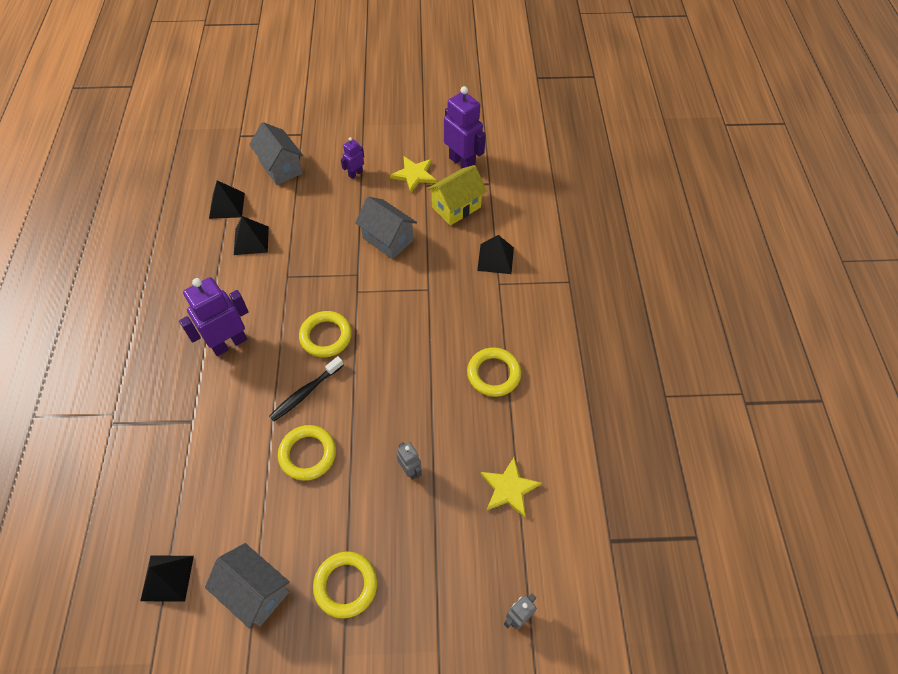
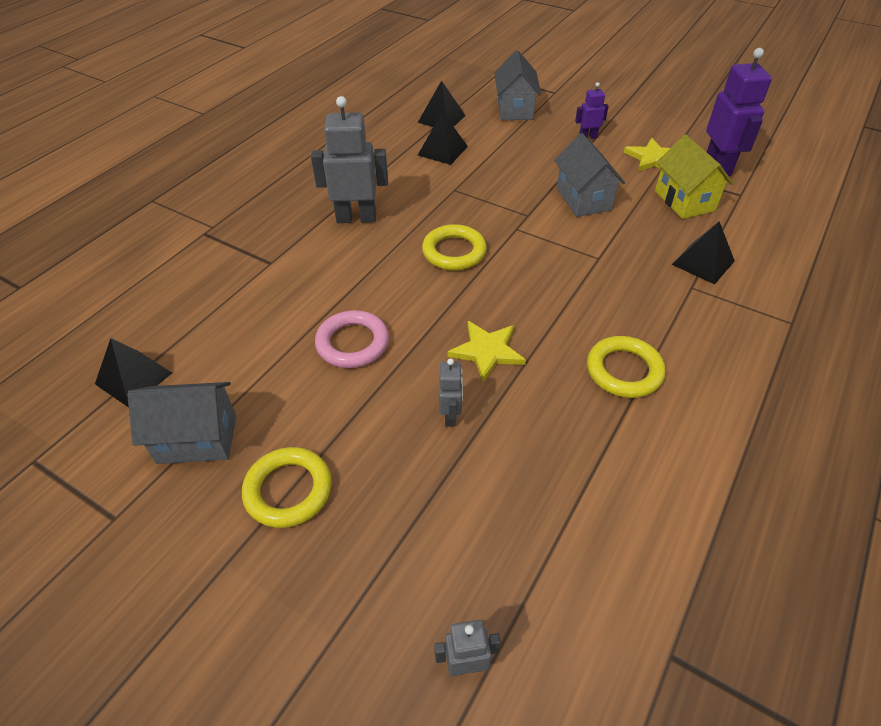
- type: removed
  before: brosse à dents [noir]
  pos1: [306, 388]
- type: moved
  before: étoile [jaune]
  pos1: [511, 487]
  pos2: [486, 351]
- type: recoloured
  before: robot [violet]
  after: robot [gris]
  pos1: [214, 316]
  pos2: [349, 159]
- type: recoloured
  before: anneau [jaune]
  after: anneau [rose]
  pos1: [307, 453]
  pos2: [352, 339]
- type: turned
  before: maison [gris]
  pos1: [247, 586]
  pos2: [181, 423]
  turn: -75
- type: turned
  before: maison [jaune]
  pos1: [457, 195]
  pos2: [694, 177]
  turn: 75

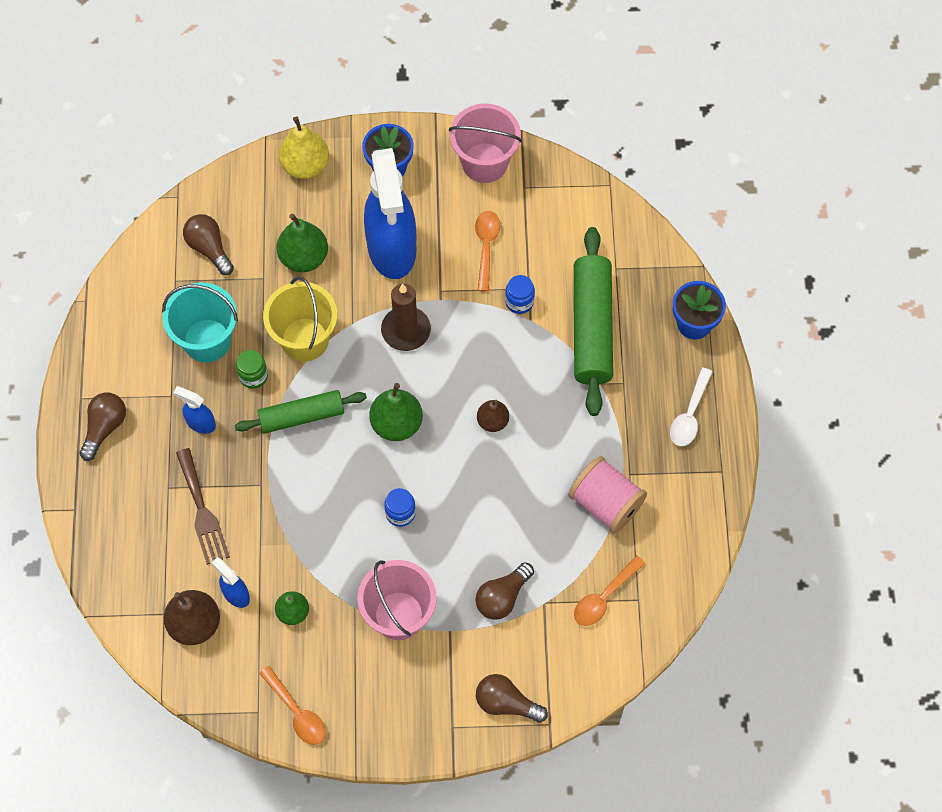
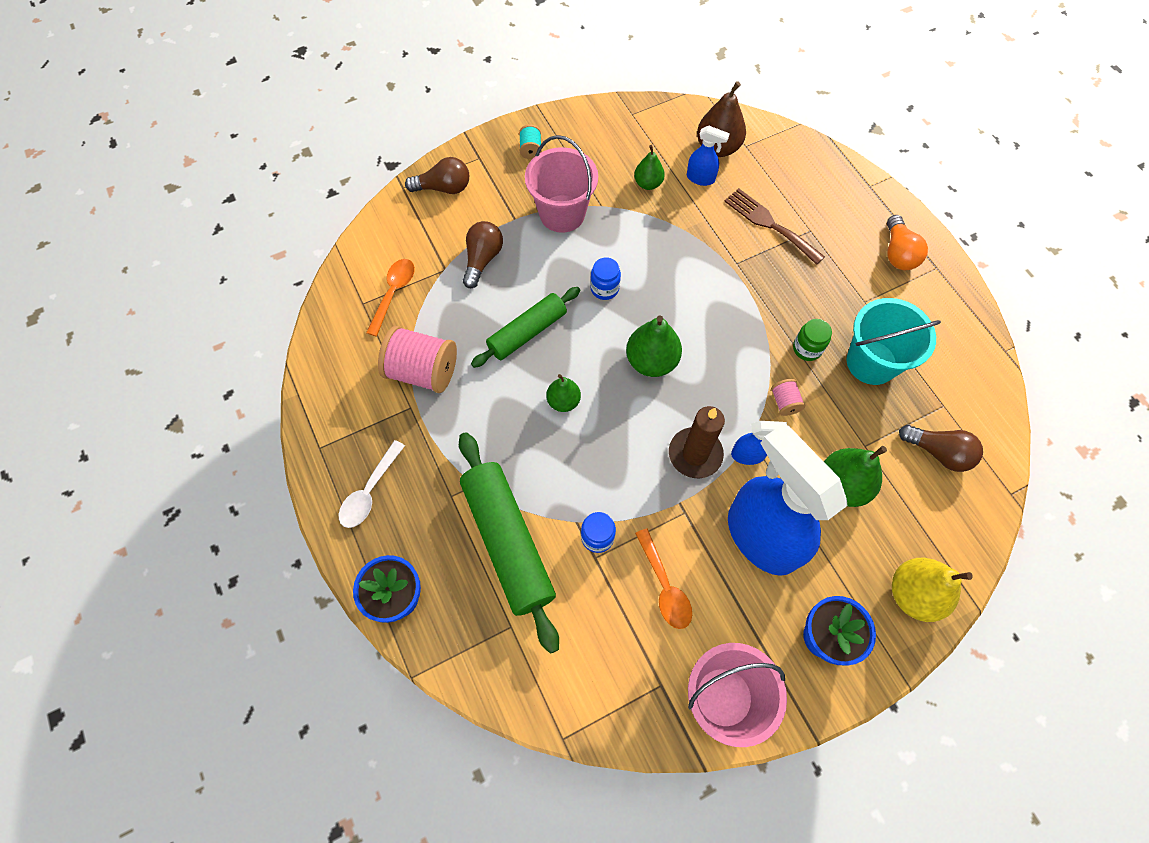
- type: removed
  before: cuillère [orange]
  pos1: [292, 705]
- type: added
  after: bobine [turquoise]
  pos2: [530, 142]
- type: moved
  before: vaporisateur [bleu]
  pos1: [194, 410]
  pos2: [759, 443]
- type: moved
  before: rouleau à pâtisserie [vert]
  pos1: [301, 411]
  pos2: [525, 327]
- type: replaced
  before: seau [jaune]
  after: bobine [rose]
  pos1: [300, 318]
  pos2: [788, 397]
- type: recoloured
  before: ampoule [marron]
  after: ampoule [orange]
  pos1: [102, 427]
  pos2: [907, 242]
- type: recoloured
  before: poire [marron]
  after: poire [vert]
  pos1: [493, 416]
  pos2: [563, 393]
- type: turned
  before: cuillère [blanc]
  pos1: [691, 407]
  pos2: [372, 484]
  turn: -150

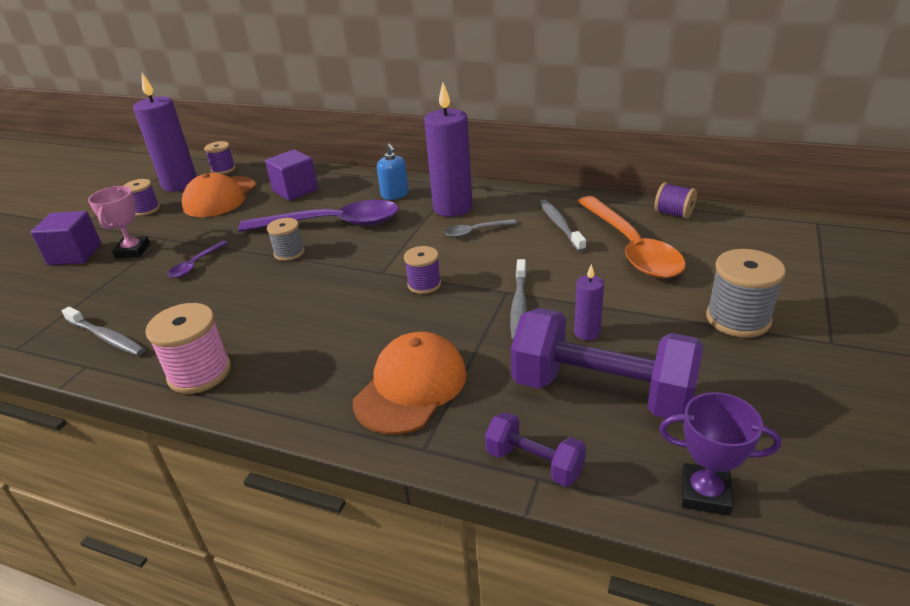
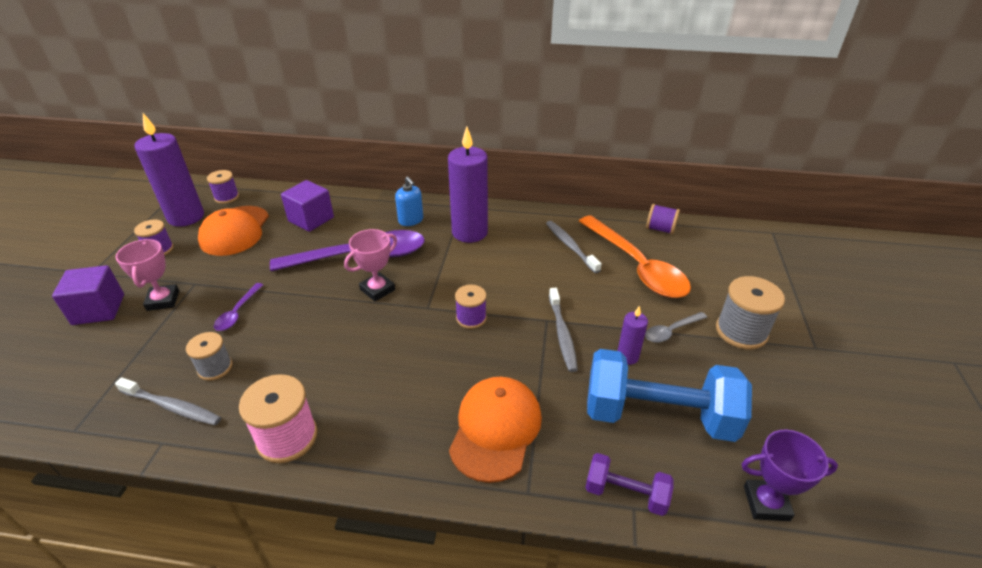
- type: added
  after: trophée [rose]
  pos2: [370, 265]
- type: moved
  before: bobine [gris]
  pos1: [286, 239]
  pos2: [209, 356]
- type: moved
  before: cuillère [gris]
  pos1: [481, 228]
  pos2: [676, 327]
- type: recoloured
  before: haltère [violet]
  after: haltère [bleu]
  pos1: [607, 365]
  pos2: [669, 395]

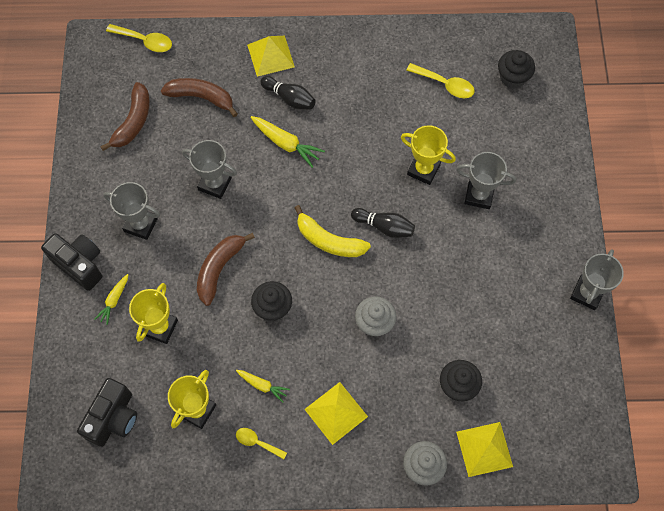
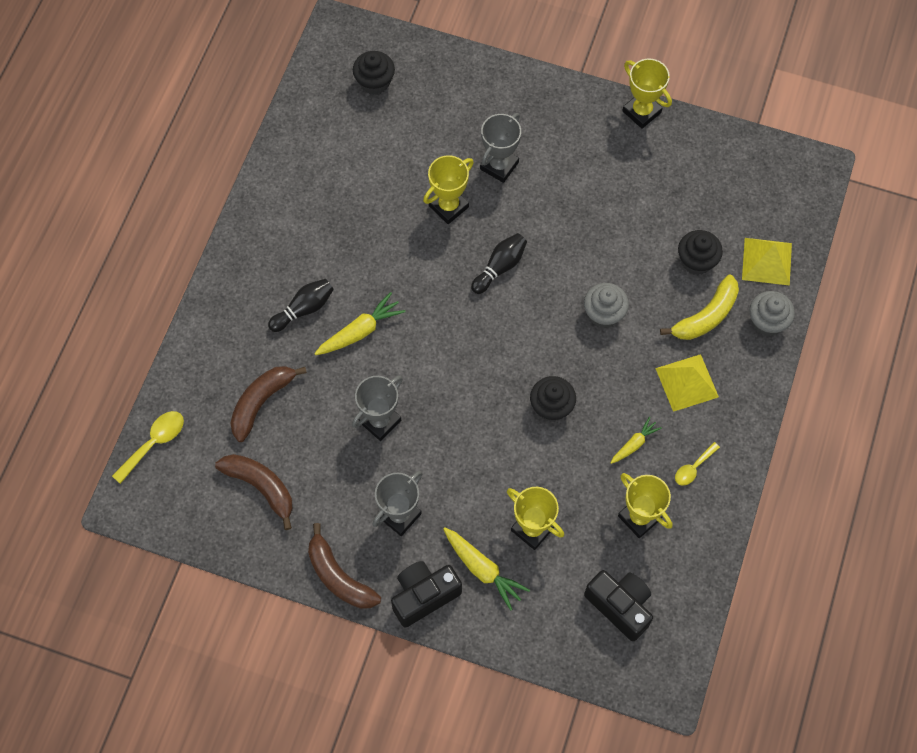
- type: removed
  before: pyramide [jaune]
  pos1: [271, 56]
- type: removed
  before: cuillère [jaune]
  pos1: [440, 80]
- type: moved
  before: banane [marron]
  pos1: [226, 269]
  pos2: [344, 566]
- type: moved
  before: banane [jaune]
  pos1: [333, 231]
  pos2: [699, 307]
- type: recoloured
  before: trophée [gris]
  after: trophée [jaune]
  pos1: [597, 279]
  pos2: [647, 94]
- type: resized
  before: carotte [jaune]
  pos1: [111, 299]
  pos2: [486, 569]
  scale: 1.62

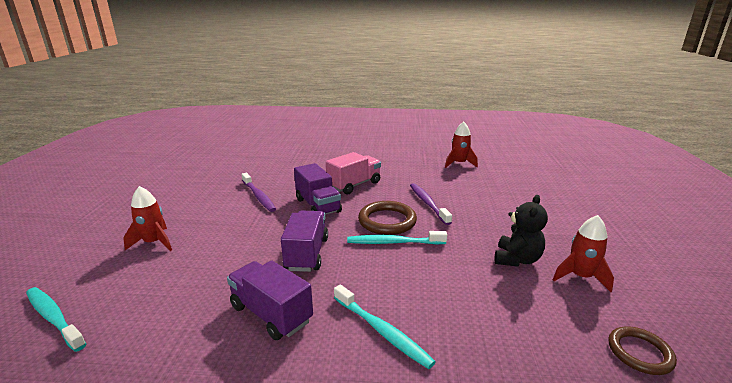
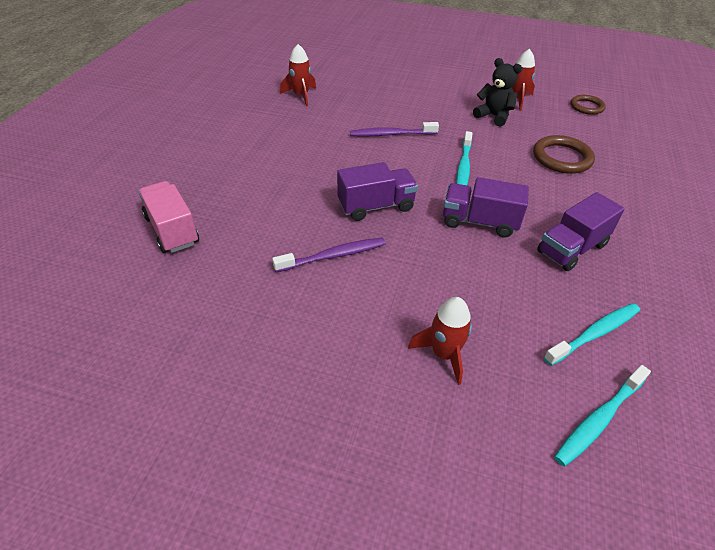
- type: moved
  before: camion [rose]
  pos1: [353, 173]
  pos2: [168, 217]
- type: moved
  before: brosse à dents [turquoise]
  pos1: [385, 326]
  pos2: [592, 334]
- type: moved
  before: anneau [marron]
  pos1: [387, 218]
  pos2: [564, 154]

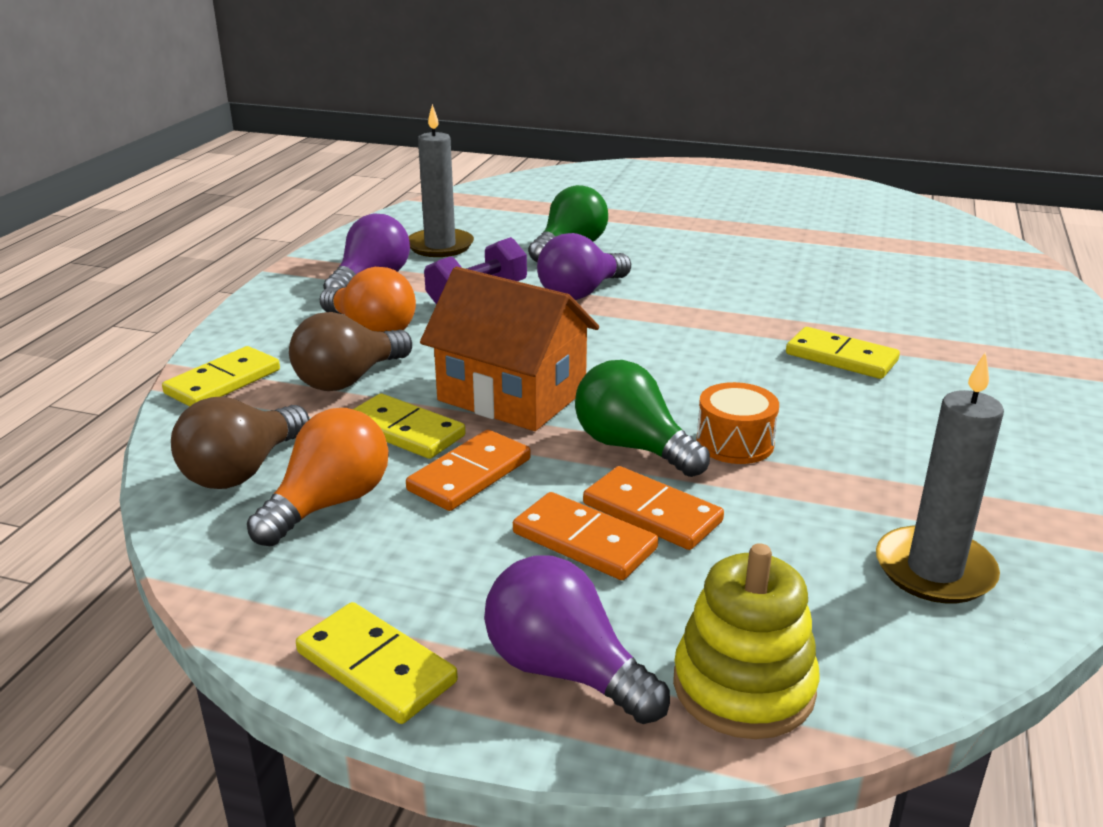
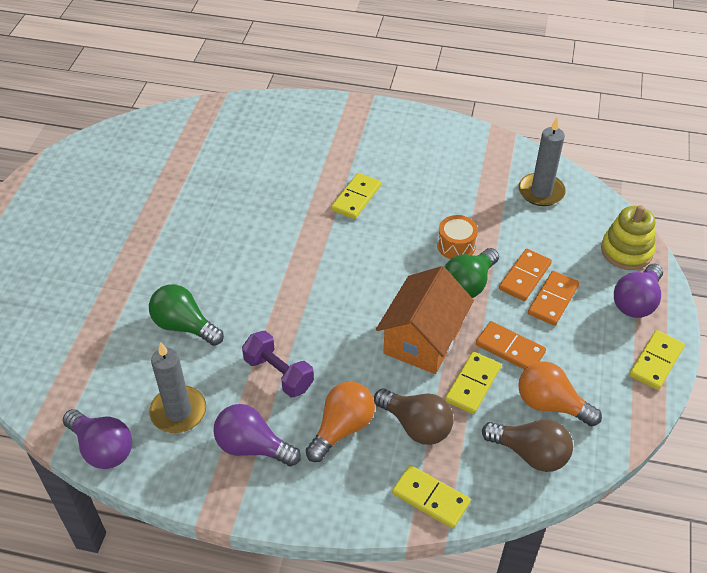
- type: moved
  before: ampoule [violet]
  pos1: [584, 266]
  pos2: [97, 439]

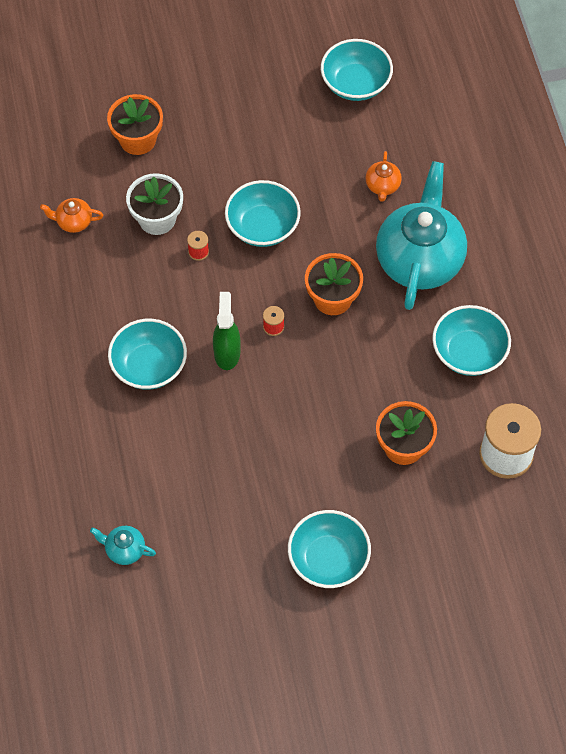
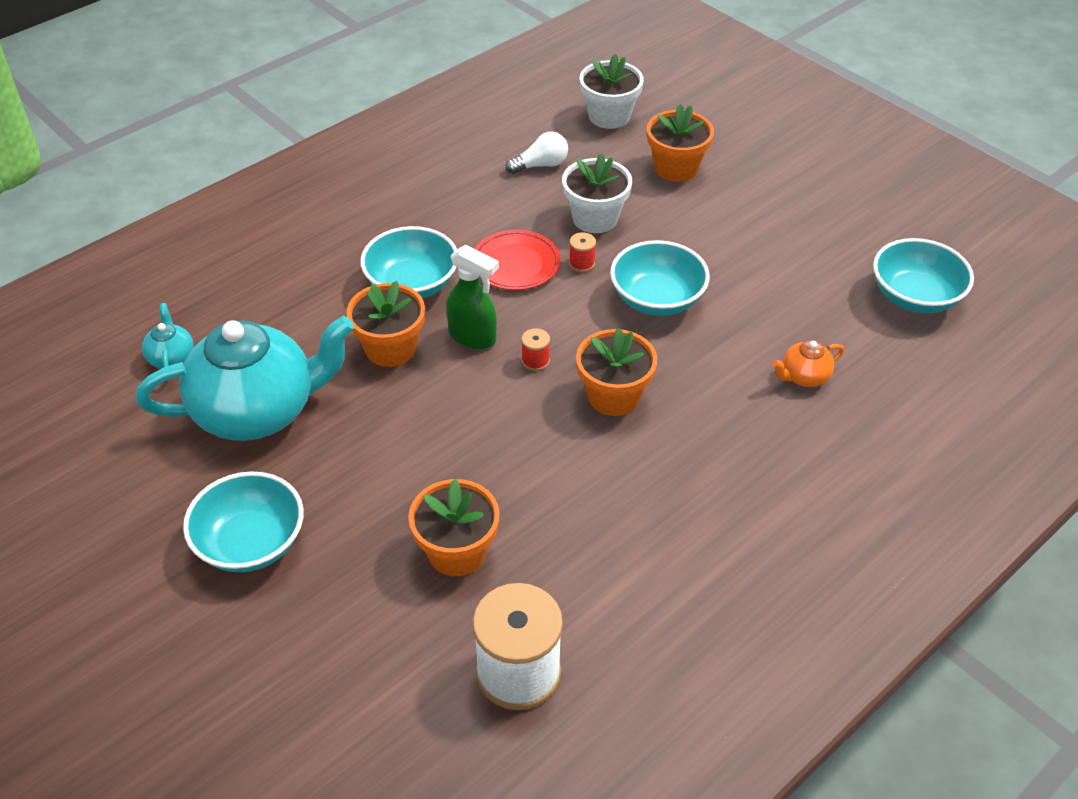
- type: removed
  before: bol [turquoise]
  pos1: [471, 340]
- type: added
  after: pot de fleurs [orange]
  pos2: [386, 324]
- type: added
  after: assiette [rouge]
  pos2: [518, 260]
- type: added
  after: pot de fleurs [blanc]
  pos2: [612, 91]
- type: moved
  before: théière [turquoise]
  pos1: [421, 235]
  pos2: [245, 378]
- type: replaced
  before: théière [orange]
  after: ampoule [blanc]
  pos1: [71, 215]
  pos2: [537, 153]
- type: turned
  before: vaporisateur [vert]
  pos1: [227, 331]
  pos2: [472, 297]
  turn: 60

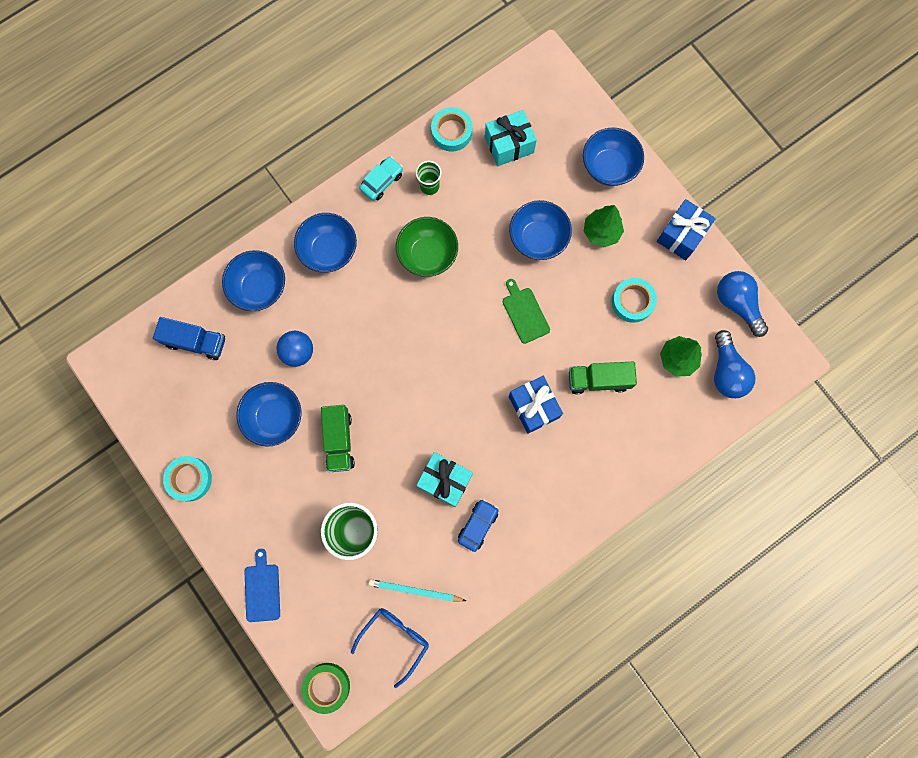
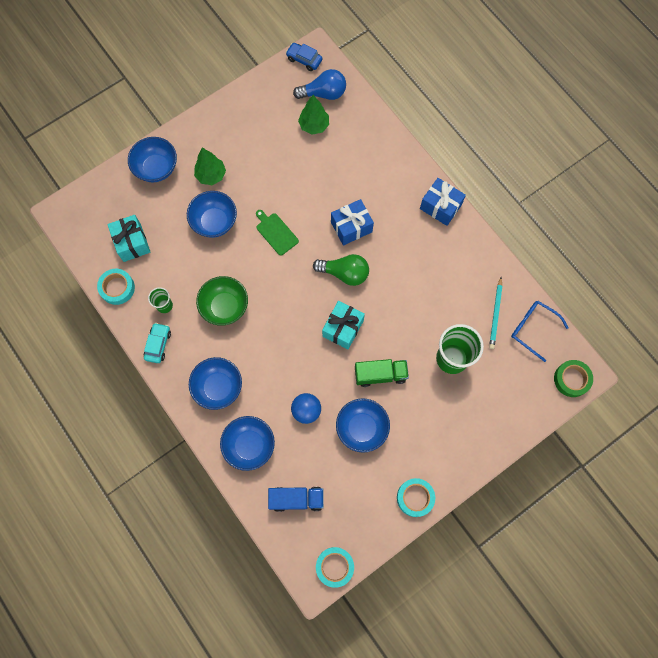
- type: removed
  before: planche à découper [bleu]
  pos1: [262, 585]
- type: removed
  before: camion [vert]
  pos1: [603, 378]
- type: removed
  before: ampoule [bleu]
  pos1: [742, 304]
- type: added
  after: ampoule [vert]
  pos2: [341, 270]
- type: moved
  before: cadeau [turquoise]
  pos1: [444, 479]
  pos2: [343, 325]
- type: moved
  before: voiture [bleu]
  pos1: [478, 525]
  pos2: [304, 57]
- type: moved
  before: ruban adhésif [turquoise]
  pos1: [634, 300]
  pos2: [335, 567]
- type: moved
  before: cadeau [bleu]
  pos1: [686, 229]
  pos2: [443, 202]
- type: turned
  before: camion [bleu]
  pos1: [189, 338]
  pos2: [296, 499]
  turn: 75
- type: turned
  before: voiture [turquoise]
  pos1: [381, 179]
  pos2: [157, 343]
  turn: 60
- type: turned
  before: planche à découper [vert]
  pos1: [526, 311]
  pos2: [277, 233]
  turn: 75

